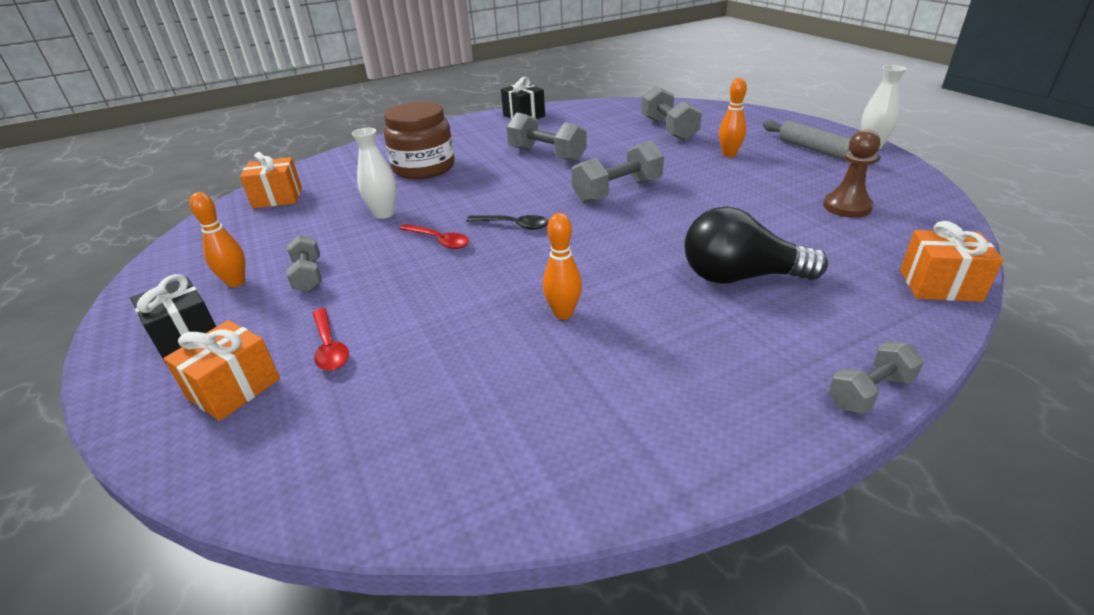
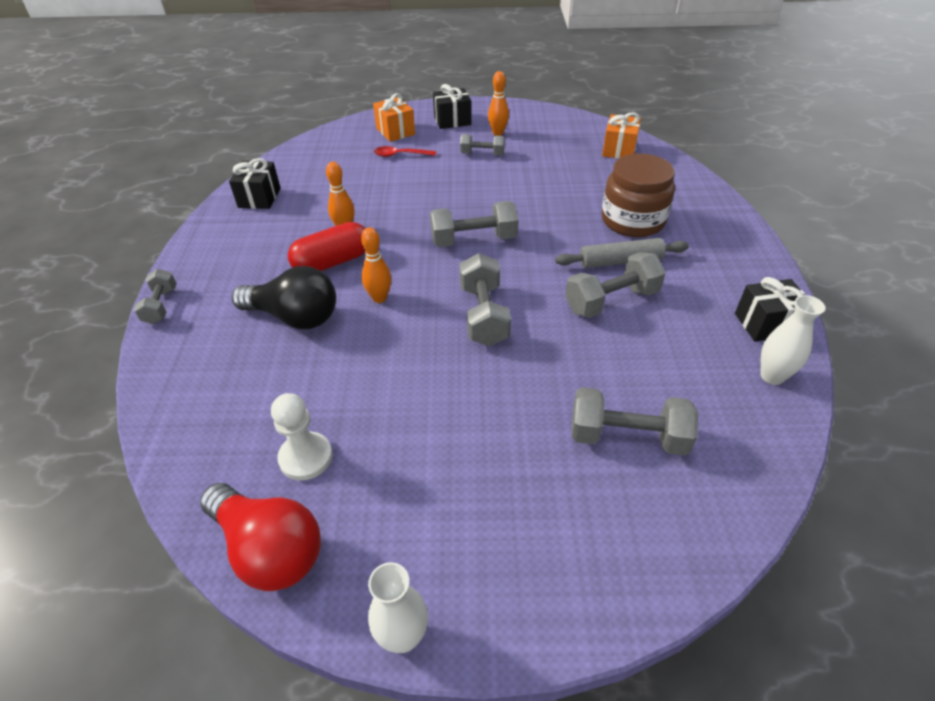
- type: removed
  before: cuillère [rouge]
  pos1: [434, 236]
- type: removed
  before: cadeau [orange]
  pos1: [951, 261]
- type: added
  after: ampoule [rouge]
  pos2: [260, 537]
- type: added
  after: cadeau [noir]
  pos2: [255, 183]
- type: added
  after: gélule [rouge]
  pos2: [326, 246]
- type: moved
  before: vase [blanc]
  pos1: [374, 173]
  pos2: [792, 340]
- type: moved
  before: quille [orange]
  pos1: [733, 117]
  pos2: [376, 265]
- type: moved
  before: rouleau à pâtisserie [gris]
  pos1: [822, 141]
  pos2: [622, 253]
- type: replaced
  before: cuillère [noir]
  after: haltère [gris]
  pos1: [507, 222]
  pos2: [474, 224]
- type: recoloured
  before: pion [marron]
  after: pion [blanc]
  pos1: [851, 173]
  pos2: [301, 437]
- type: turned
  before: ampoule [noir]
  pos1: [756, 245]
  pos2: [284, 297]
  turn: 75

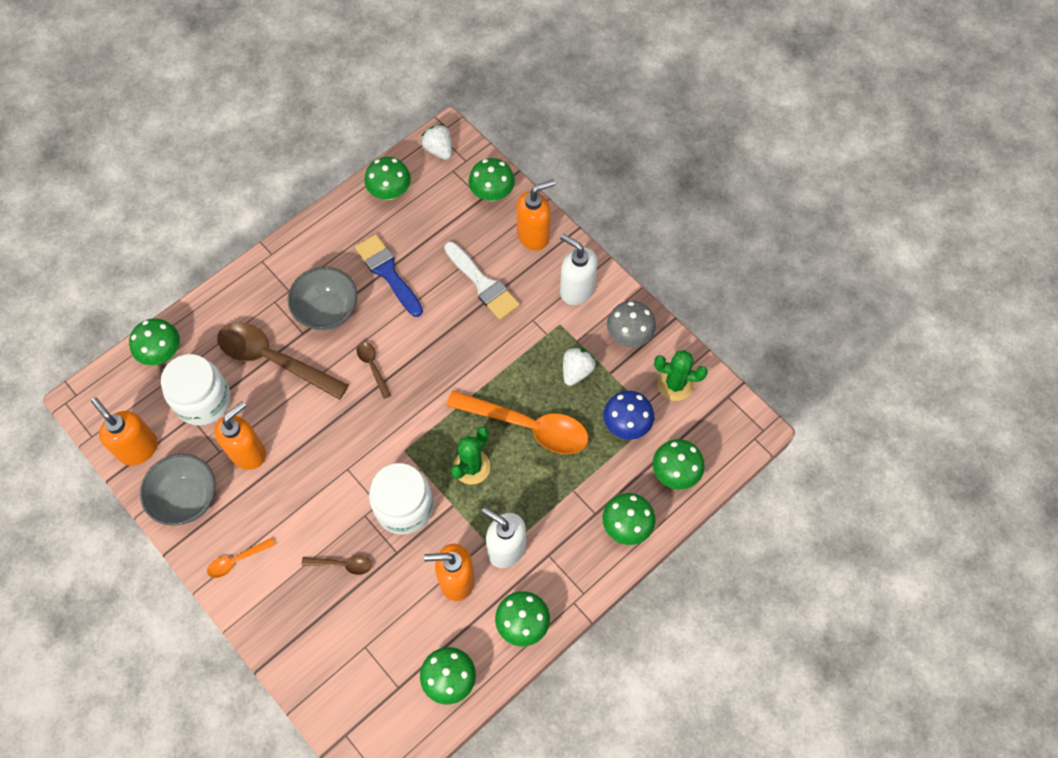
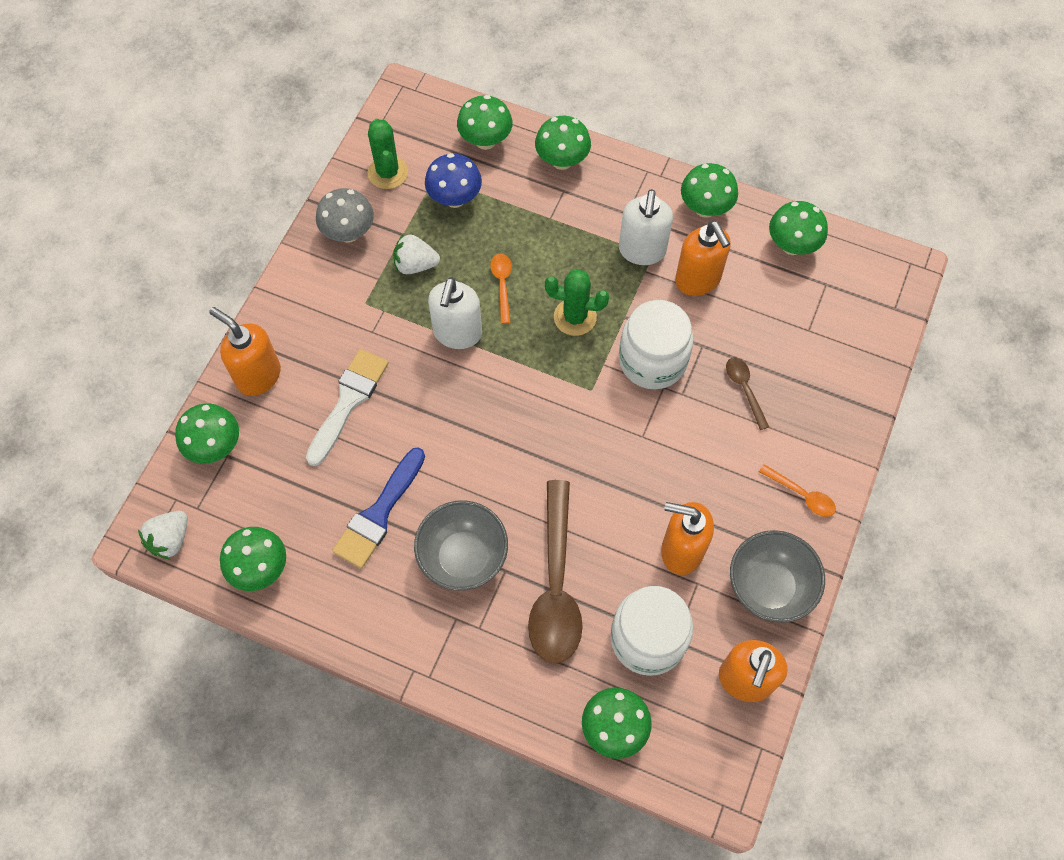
- type: removed
  before: cuillère [marron]
  pos1: [374, 370]
- type: moved
  before: distributeur de savon [blanc]
  pos1: [578, 269]
  pos2: [455, 313]
- type: resized
  before: cuillère [orange]
  pos1: [517, 422]
  pos2: [501, 288]
  scale: 0.46

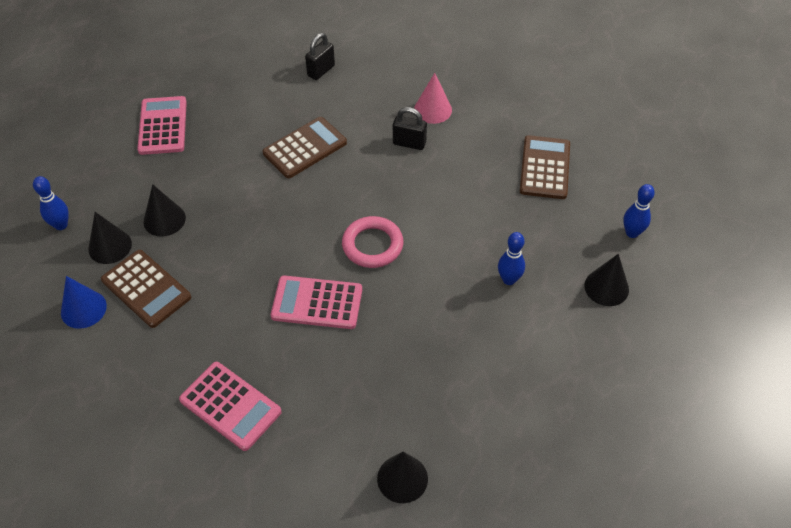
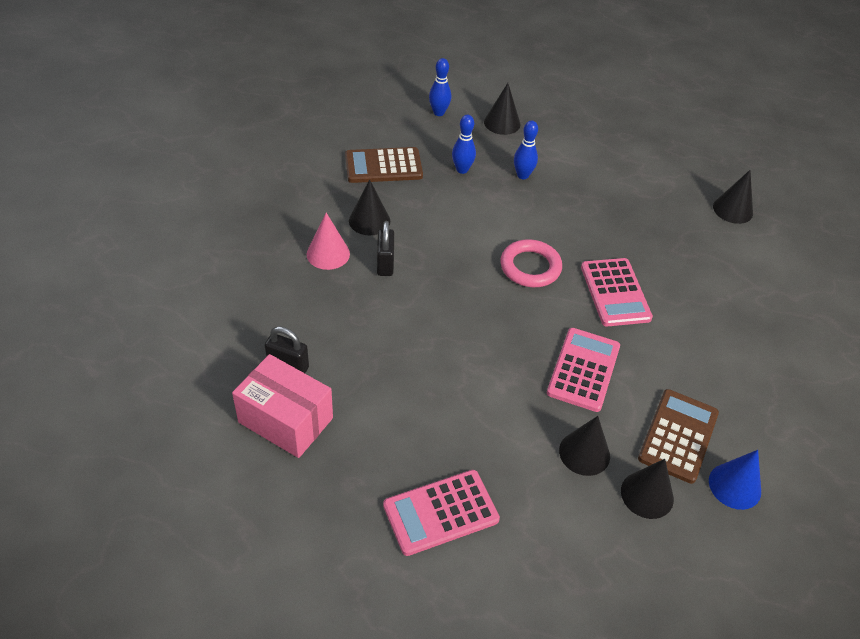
- type: removed
  before: calculatrice [marron]
  pos1: [305, 147]
- type: added
  after: boîte [rose]
  pos2: [282, 406]
- type: added
  after: cône [noir]
  pos2: [369, 207]
- type: moved
  before: quille [bleu]
  pos1: [51, 203]
  pos2: [464, 144]
- type: moved
  before: calculatrice [rose]
  pos1: [230, 406]
  pos2: [583, 370]

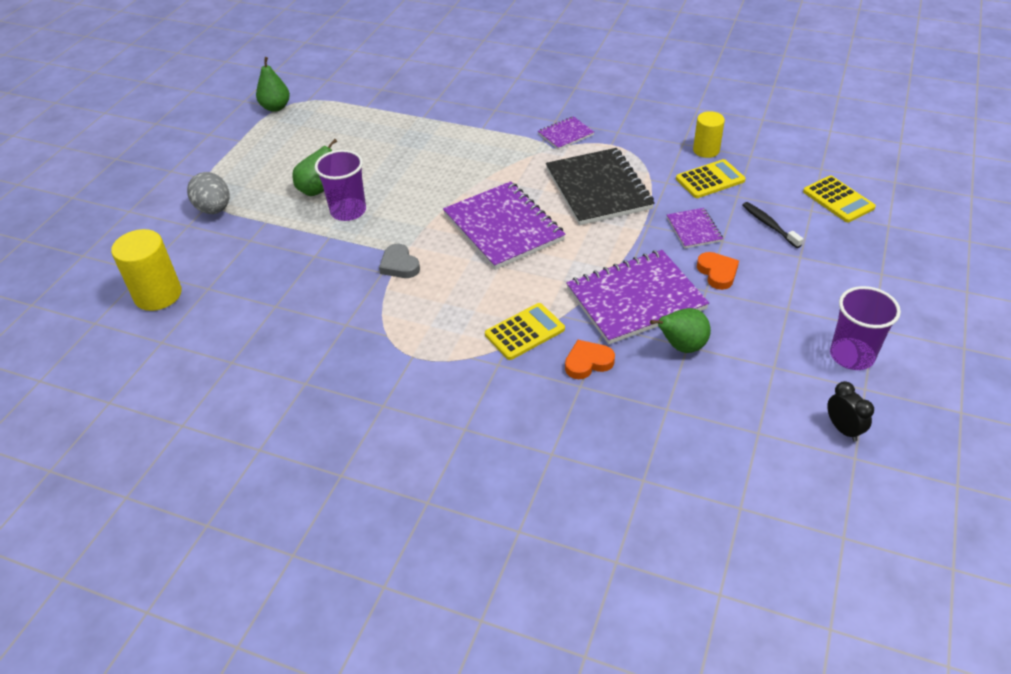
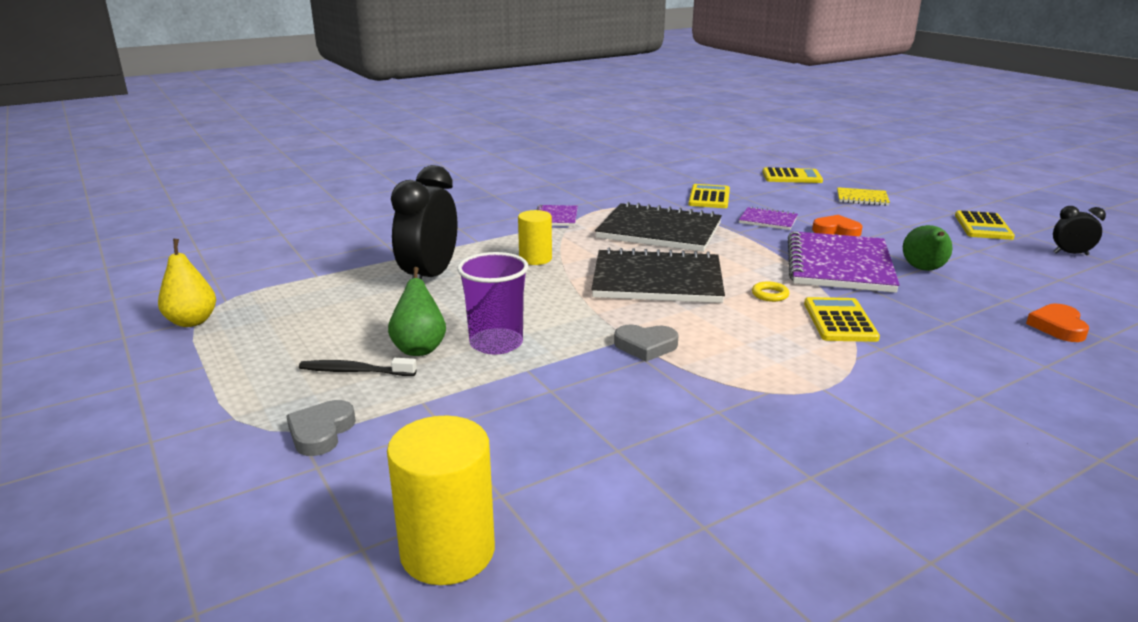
- type: added
  after: réveil [noir]
  pos2: [424, 222]
- type: added
  after: anneau [jaune]
  pos2: [770, 292]
- type: added
  after: carnet [jaune]
  pos2: [863, 196]
- type: moved
  before: cœur [orange]
  pos1: [590, 359]
  pos2: [1057, 323]
- type: moved
  before: cylindre [jaune]
  pos1: [709, 134]
  pos2: [535, 237]
- type: moved
  before: brosse à dents [noir]
  pos1: [772, 225]
  pos2: [358, 367]
- type: replaced
  before: œuf [gris]
  after: cœur [gris]
  pos1: [208, 193]
  pos2: [321, 428]
- type: replaced
  before: gobelet [violet]
  after: calculatrice [jaune]
  pos1: [865, 328]
  pos2: [985, 225]
- type: recoloured
  before: poire [vert]
  after: poire [jaune]
  pos1: [273, 84]
  pos2: [187, 283]
- type: recoloured
  before: carnet [violet]
  after: carnet [noir]
  pos1: [504, 225]
  pos2: [658, 275]

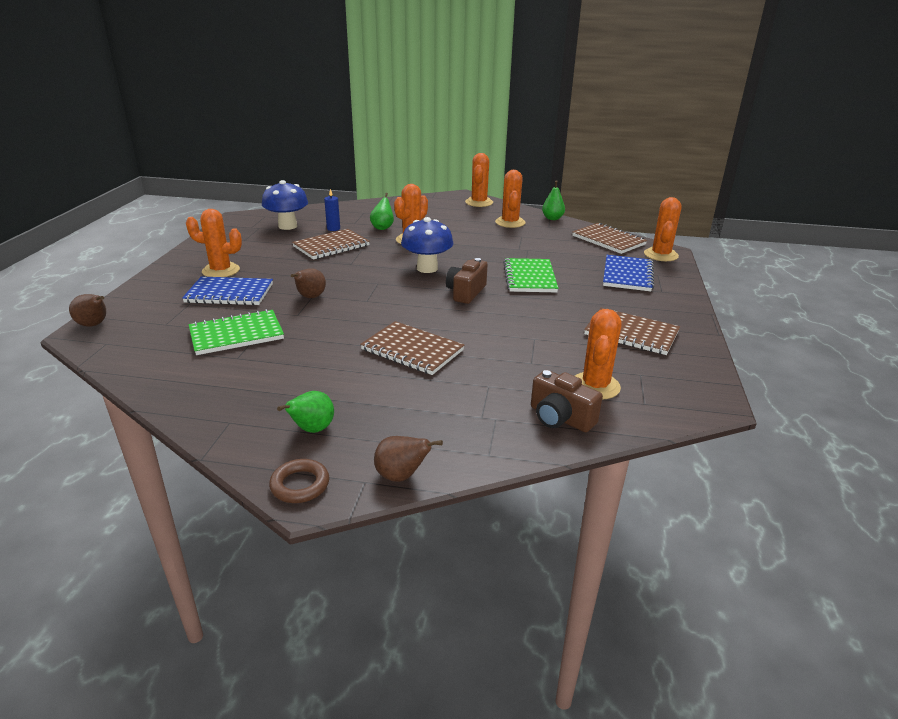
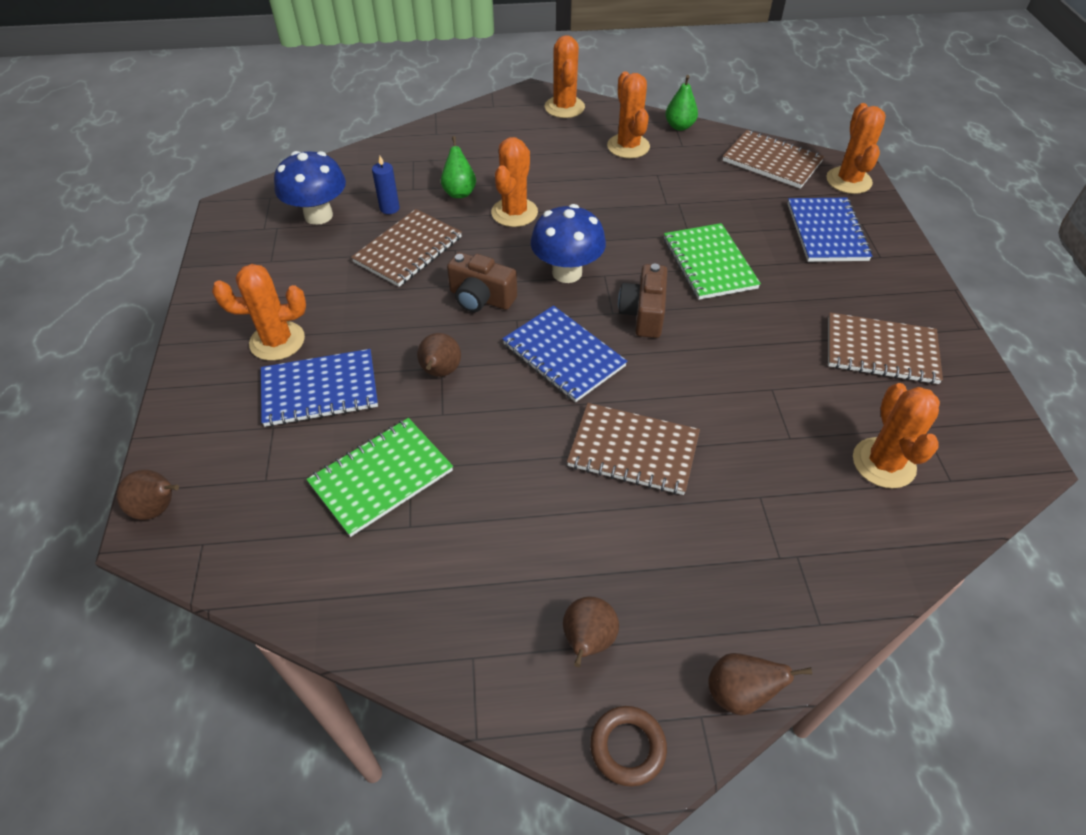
- type: added
  after: carnet [bleu]
  pos2: [564, 353]
- type: moved
  before: appareil photo [marron]
  pos1: [567, 401]
  pos2: [482, 282]
- type: recoloured
  before: poire [vert]
  after: poire [marron]
  pos1: [305, 412]
  pos2: [591, 631]

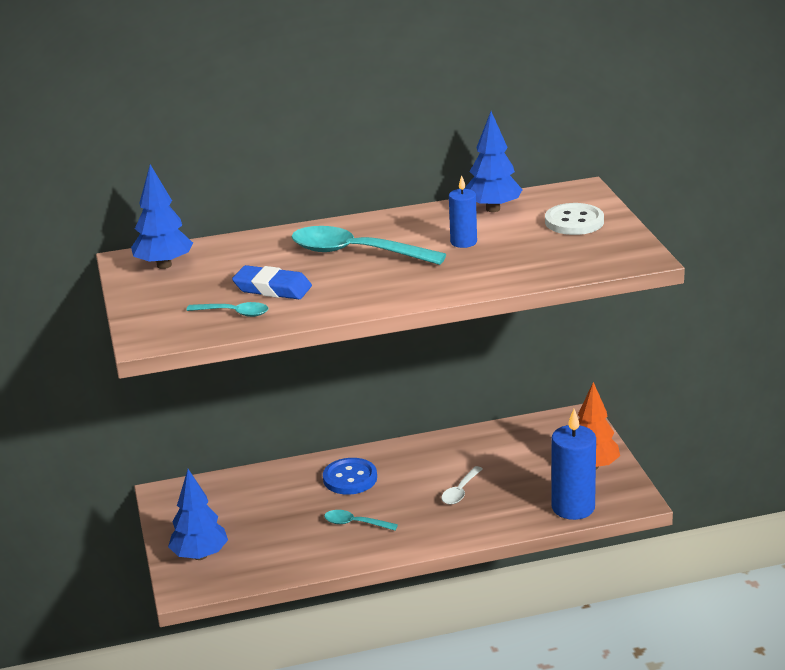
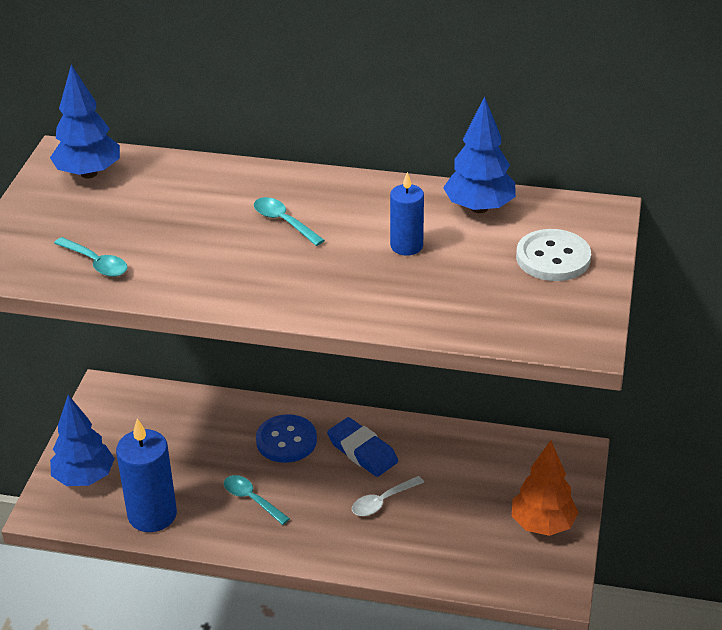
- type: moved
  before: gomme [bleu]
  pos1: [272, 282]
  pos2: [362, 447]
- type: moved
  before: bougie [bleu]
  pos1: [573, 464]
  pos2: [146, 475]
- type: resized
  before: cuillère [turquoise]
  pos1: [368, 245]
  pos2: [289, 221]
  scale: 0.5

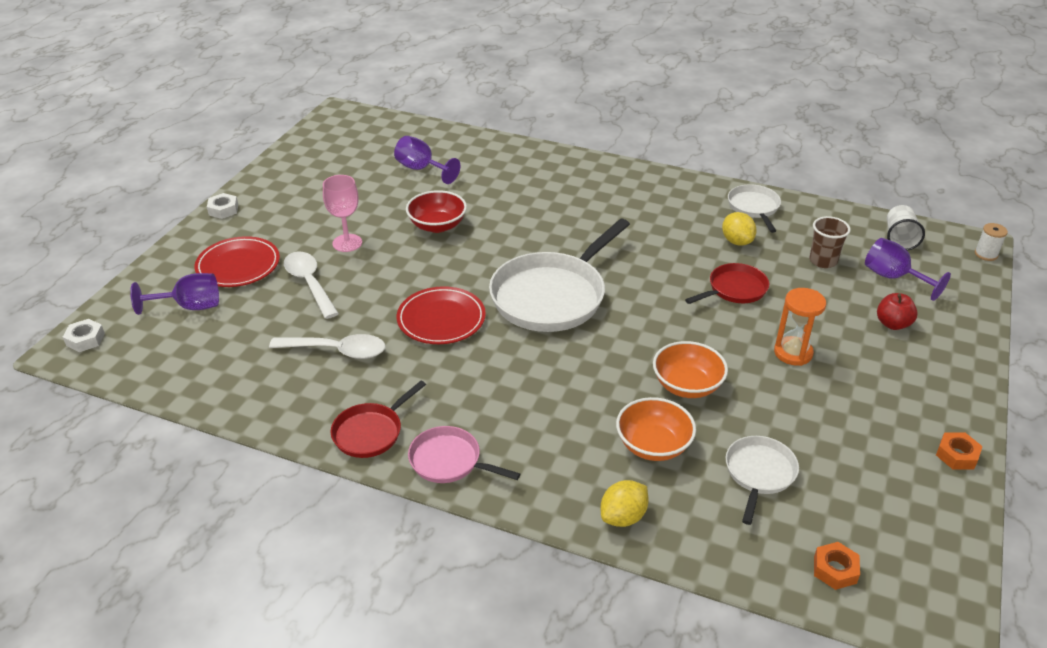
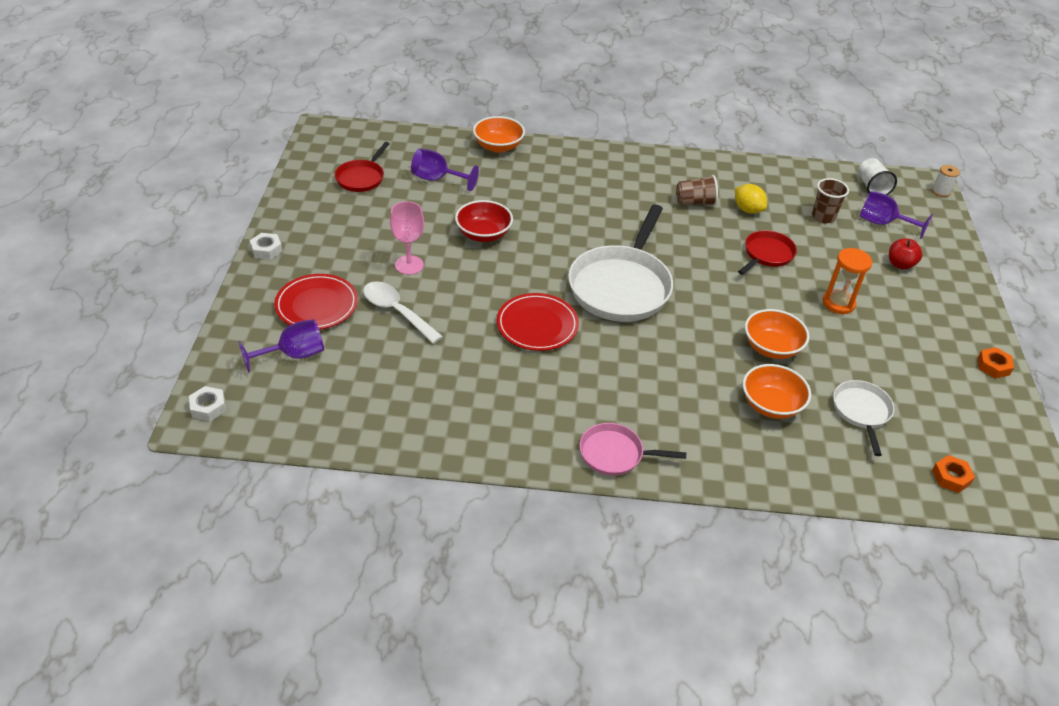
- type: removed
  before: cuillère [blanc]
  pos1: [327, 346]
- type: removed
  before: citron [jaune]
  pos1: [625, 503]
- type: removed
  before: poêle [blanc]
  pos1: [754, 208]
- type: added
  after: bol [orange]
  pos2: [499, 134]
- type: added
  after: gobelet [marron]
  pos2: [697, 190]
- type: moved
  before: poêle [rouge]
  pos1: [378, 419]
  pos2: [362, 167]

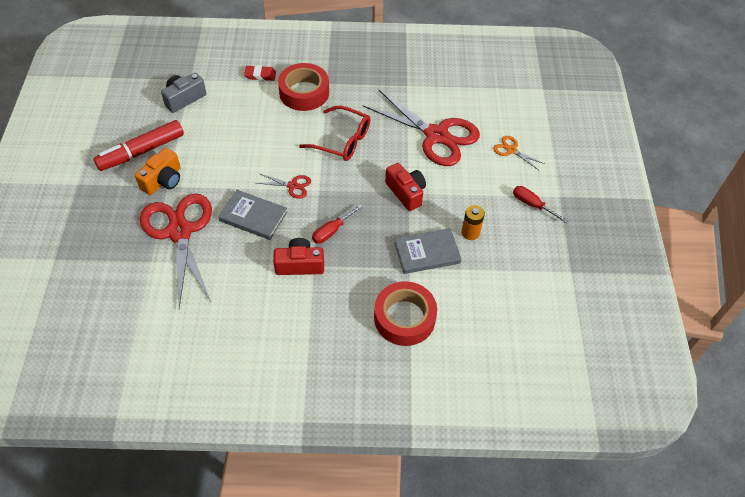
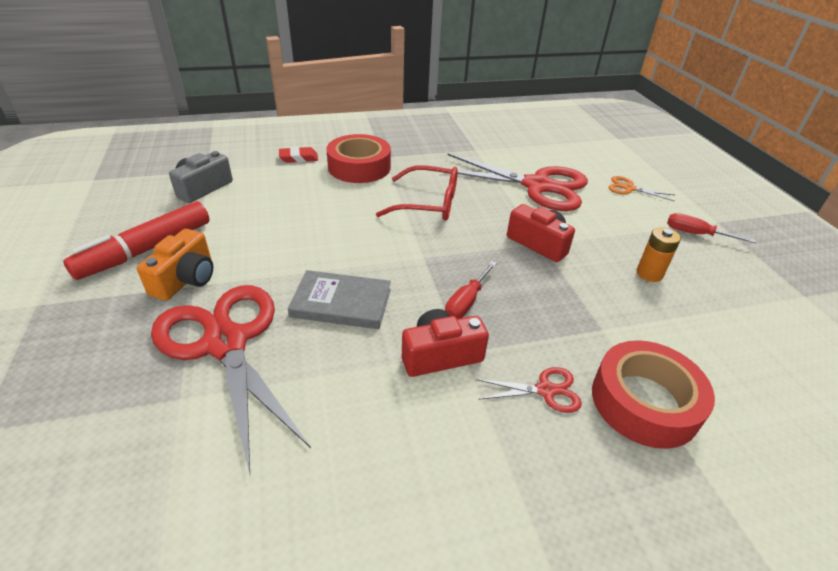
- type: removed
  before: livre [gris]
  pos1: [427, 251]
- type: moved
  before: ciseaux [rouge]
  pos1: [283, 186]
  pos2: [529, 390]

